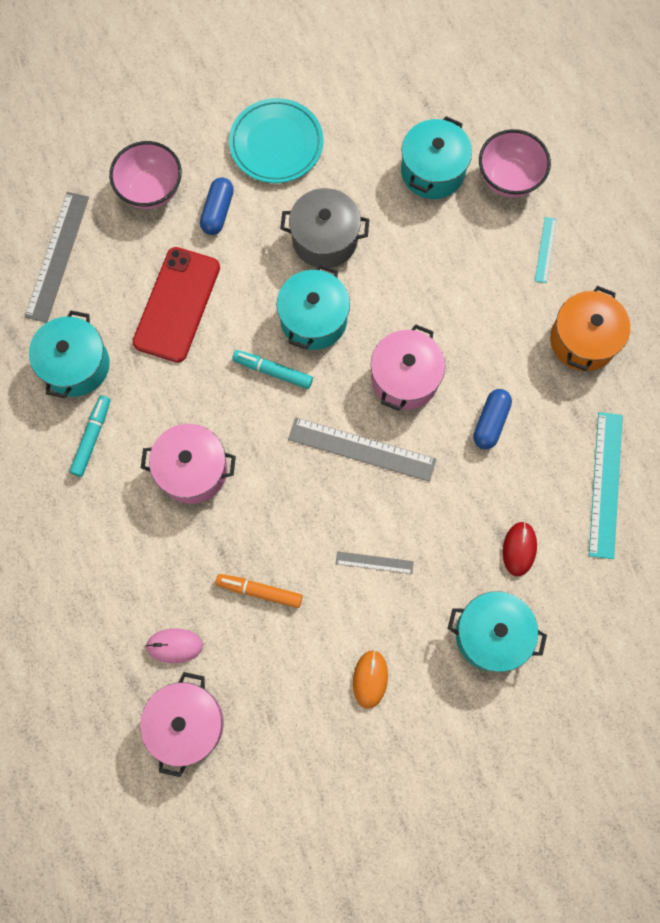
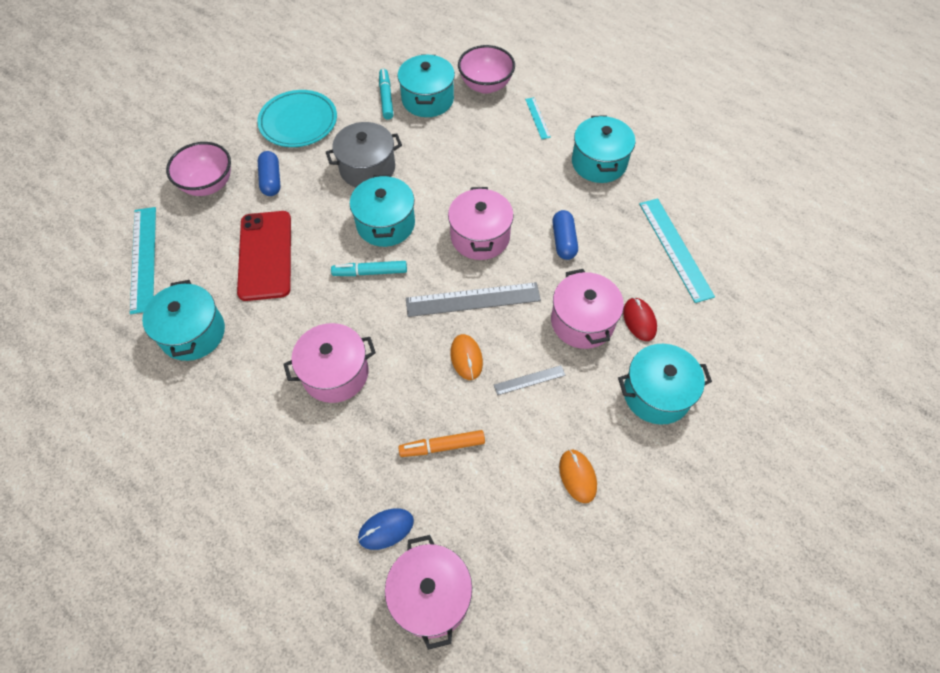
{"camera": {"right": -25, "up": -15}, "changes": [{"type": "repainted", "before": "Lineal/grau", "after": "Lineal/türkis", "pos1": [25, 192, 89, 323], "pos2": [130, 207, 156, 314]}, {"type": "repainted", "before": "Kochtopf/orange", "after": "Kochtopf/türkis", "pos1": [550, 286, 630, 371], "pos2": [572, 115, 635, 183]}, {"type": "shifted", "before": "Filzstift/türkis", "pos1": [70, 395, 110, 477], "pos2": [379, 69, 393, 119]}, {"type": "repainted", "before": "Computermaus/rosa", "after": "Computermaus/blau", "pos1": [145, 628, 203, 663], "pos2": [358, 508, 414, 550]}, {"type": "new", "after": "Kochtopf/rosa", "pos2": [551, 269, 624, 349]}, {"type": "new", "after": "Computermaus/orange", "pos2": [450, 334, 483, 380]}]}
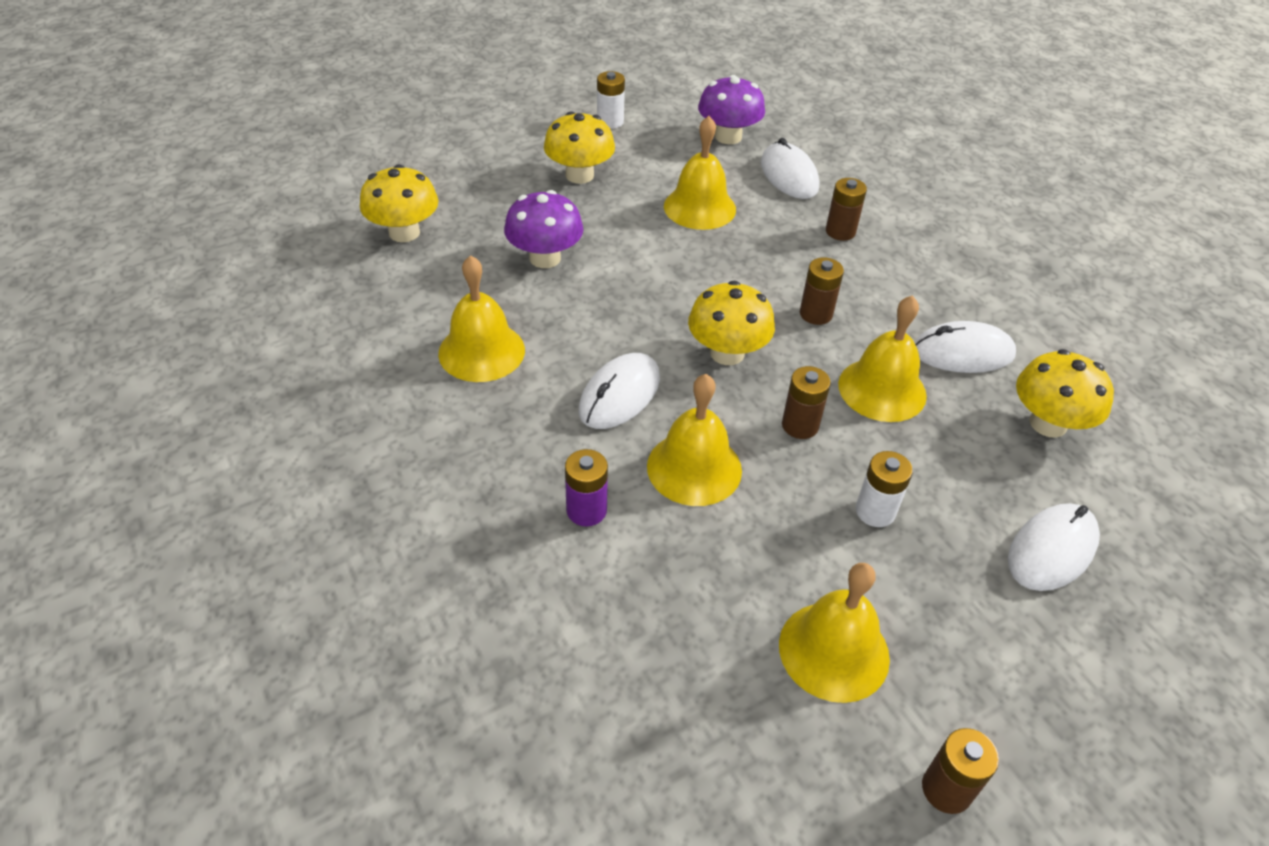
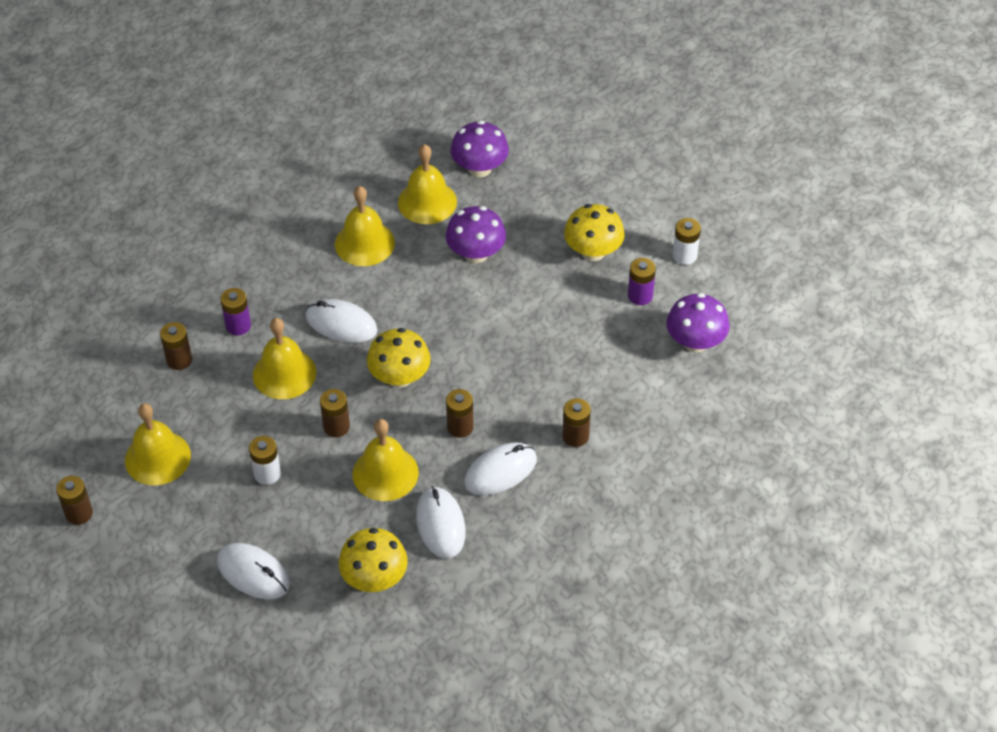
{"camera": {"right": 80, "up": 5}, "changes": [{"type": "shifted", "before": "Glocke/gelb", "pos1": [664, 116, 736, 230], "pos2": [398, 144, 457, 224]}, {"type": "shifted", "before": "Computermaus/weiß", "pos1": [761, 138, 819, 199], "pos2": [464, 442, 537, 495]}, {"type": "repainted", "before": "Pilz/gelb", "after": "Pilz/lila", "pos1": [360, 164, 438, 242], "pos2": [451, 120, 509, 177]}, {"type": "new", "after": "Batterie/lila", "pos2": [628, 258, 656, 305]}, {"type": "new", "after": "Batterie/braun", "pos2": [160, 322, 192, 370]}]}
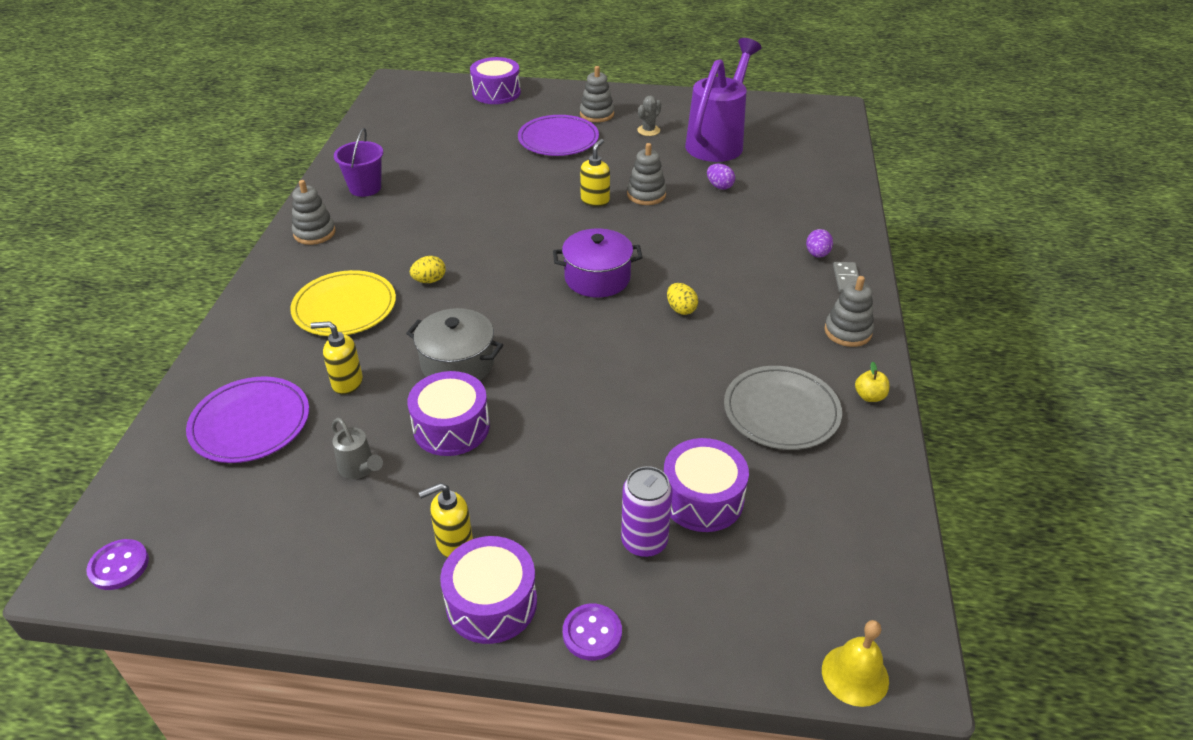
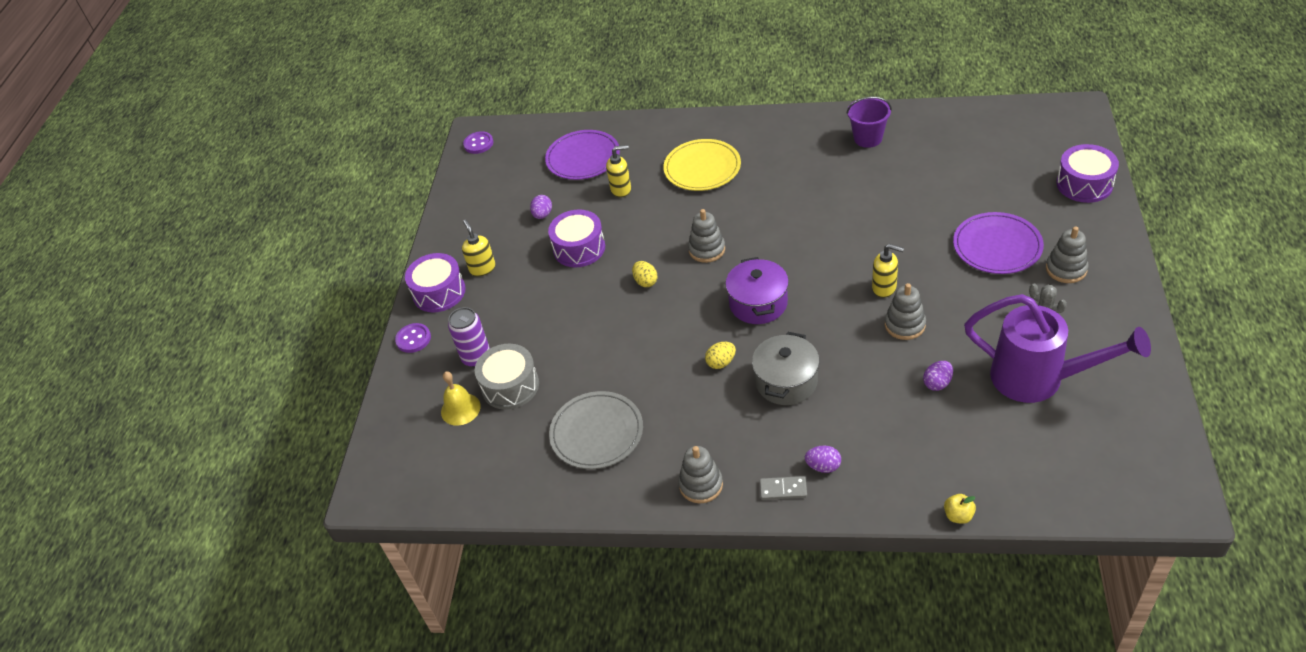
{"camera": {"right": 95, "up": 5}, "changes": [{"type": "shifted", "before": "Stapelspielzeug/grau", "pos1": [292, 180, 336, 245], "pos2": [688, 209, 725, 263]}, {"type": "shifted", "before": "Ei/gelb", "pos1": [410, 256, 446, 283], "pos2": [632, 261, 658, 287]}, {"type": "shifted", "before": "Kochtopf/grau", "pos1": [406, 308, 503, 381], "pos2": [752, 332, 820, 405]}, {"type": "rotated", "before": "Seifenspender/gelb", "pos1": [311, 321, 363, 395], "pos2": [606, 145, 631, 197], "turn": 75}, {"type": "shifted", "before": "Apfel/gelb", "pos1": [855, 362, 890, 402], "pos2": [944, 494, 976, 524]}, {"type": "swapped", "before": "Gießkanne/grau", "after": "Ei/lila", "pos1": [332, 418, 383, 479], "pos2": [530, 195, 552, 219]}, {"type": "repainted", "before": "Trommel/lila", "after": "Trommel/grau", "pos1": [664, 438, 749, 532], "pos2": [475, 344, 539, 410]}, {"type": "shifted", "before": "Glocke/gelb", "pos1": [822, 620, 889, 707], "pos2": [441, 371, 481, 426]}]}
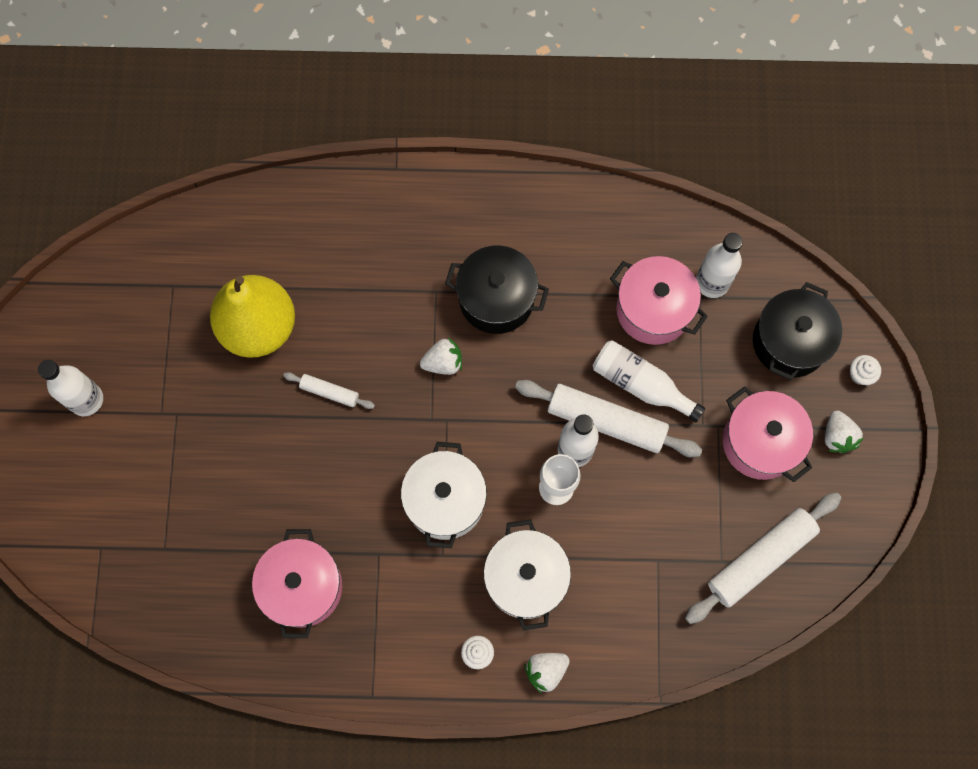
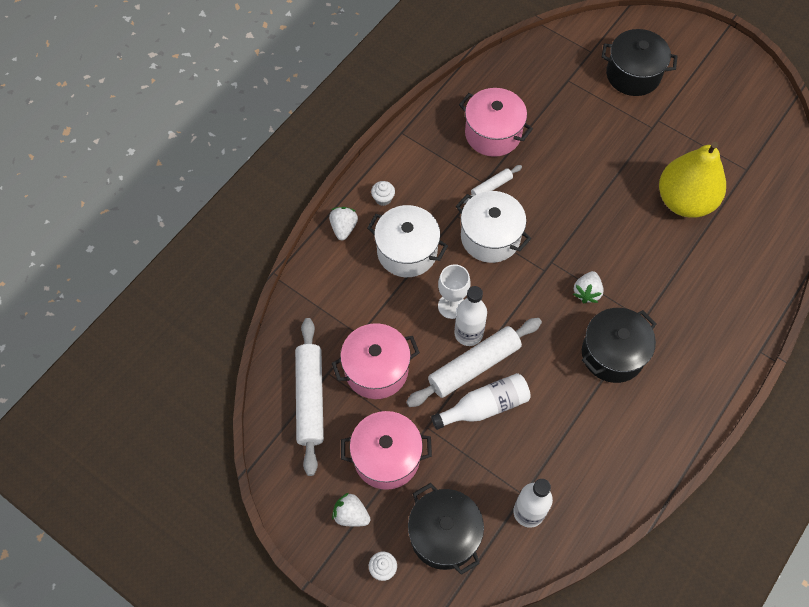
{"camera": {"right": 125, "up": -10}, "changes": [{"type": "shifted", "before": "Kochtopf/rosa", "pos1": [610, 256, 708, 345], "pos2": [332, 323, 420, 399]}, {"type": "gone", "before": "Flasche/weiß", "pos1": [38, 360, 103, 416]}, {"type": "shifted", "before": "Nudelholz/weiß", "pos1": [283, 372, 375, 409], "pos2": [463, 165, 522, 204]}, {"type": "new", "after": "Kochtopf/schwarz", "pos2": [602, 29, 677, 96]}]}
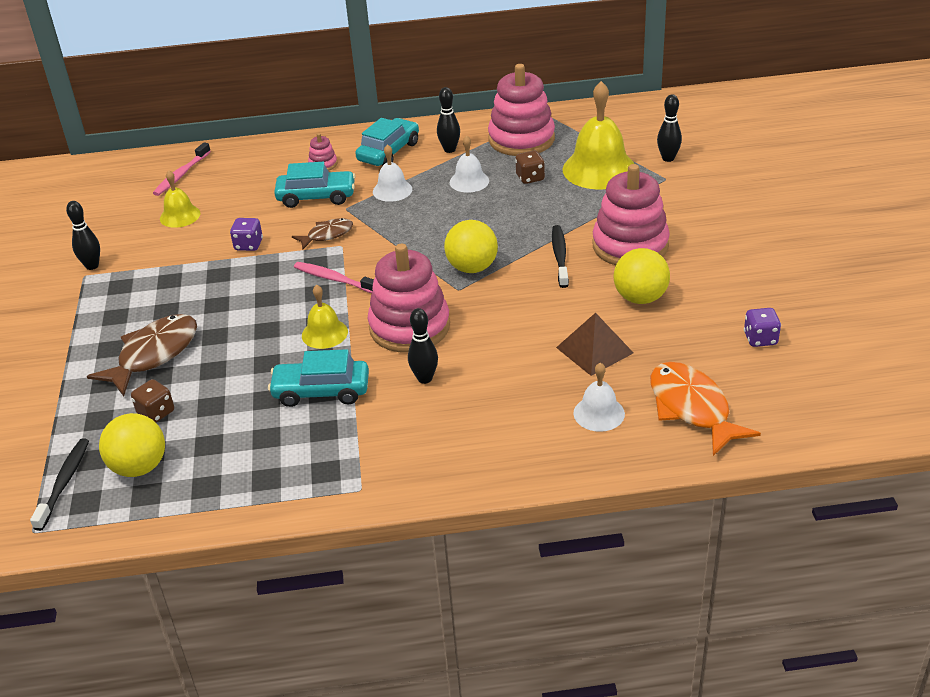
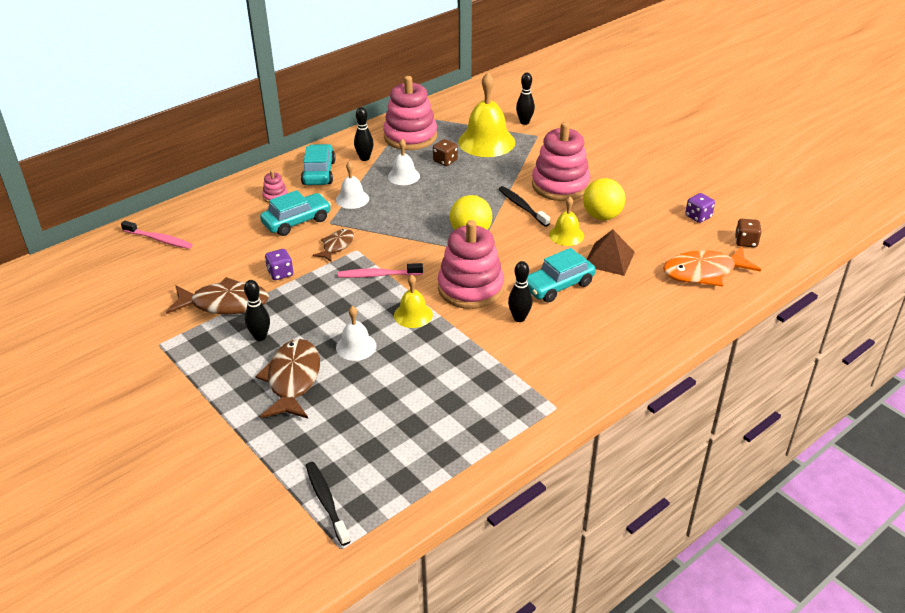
{"camera": {"right": -35, "up": 0}, "changes": [{"type": "rotated", "before": "Zahnbürste/rosa", "pos1": [153, 142, 211, 196], "pos2": [121, 221, 193, 249], "turn": -60}, {"type": "shifted", "before": "Glocke/gelb", "pos1": [160, 170, 200, 228], "pos2": [549, 197, 584, 246]}, {"type": "shifted", "before": "Bowlingkegel/schwarz", "pos1": [66, 201, 100, 270], "pos2": [244, 280, 270, 341]}, {"type": "shifted", "before": "Auto/türkis", "pos1": [268, 349, 369, 407], "pos2": [527, 248, 596, 303]}, {"type": "rotated", "before": "Fisch/orange", "pos1": [650, 362, 761, 456], "pos2": [663, 247, 761, 287], "turn": -45}, {"type": "shifted", "before": "Glocke/weiß", "pos1": [573, 363, 625, 432], "pos2": [336, 306, 377, 361]}, {"type": "shifted", "before": "Spielwürfel/braun", "pos1": [131, 379, 174, 422], "pos2": [735, 219, 761, 247]}, {"type": "gone", "before": "Ball/gelb", "pos1": [99, 413, 165, 477]}, {"type": "new", "after": "Fisch/braun", "pos2": [166, 277, 269, 314]}]}
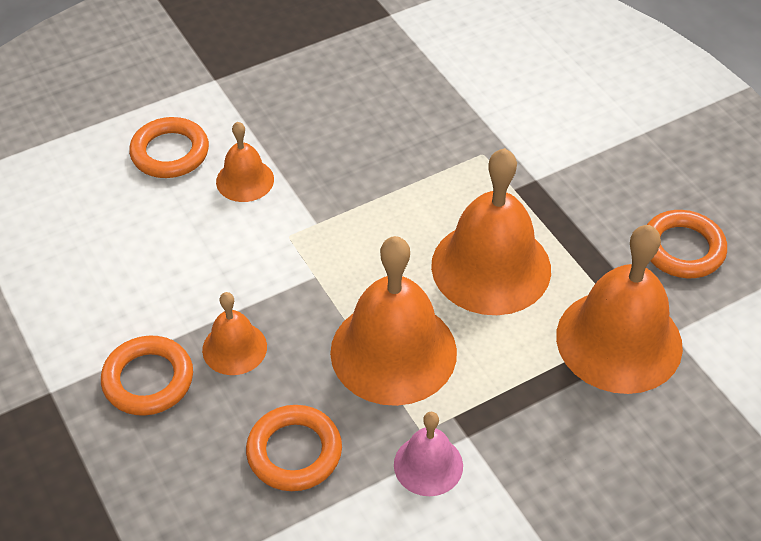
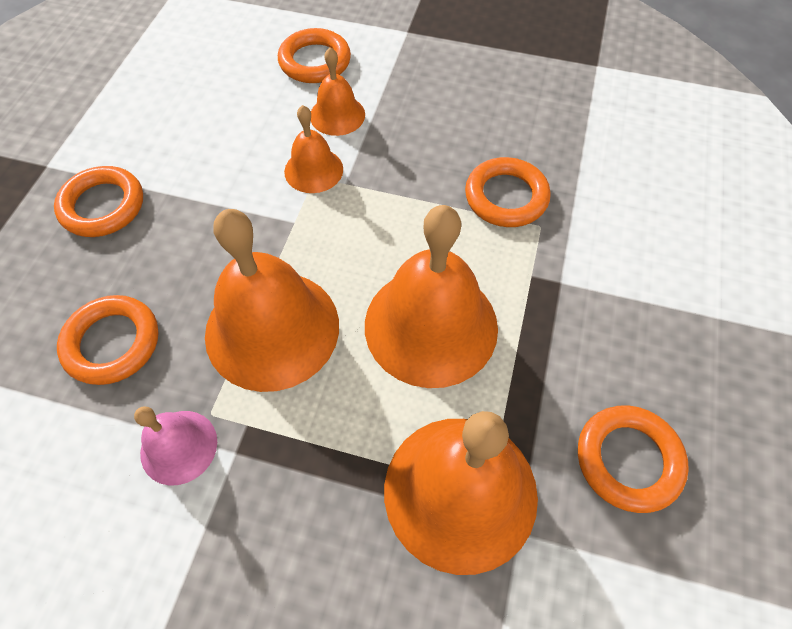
{"camera": {"right": 45, "up": 10}, "changes": [{"type": "shifted", "before": "Glocke/orange", "pos1": [202, 292, 267, 375], "pos2": [284, 105, 343, 193]}, {"type": "new", "after": "Ring/orange", "pos2": [465, 157, 551, 227]}]}
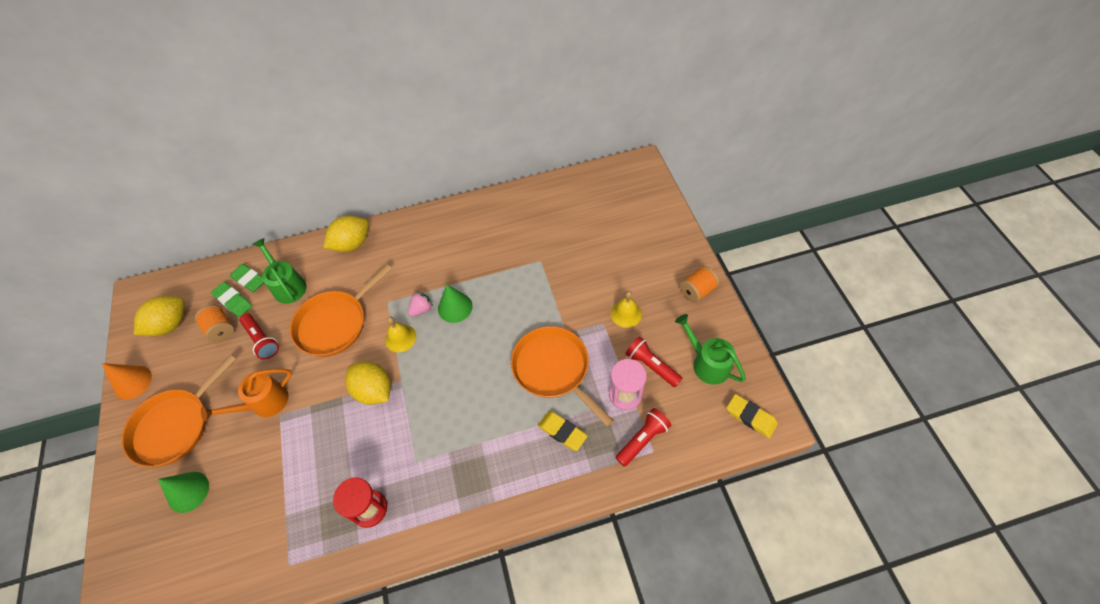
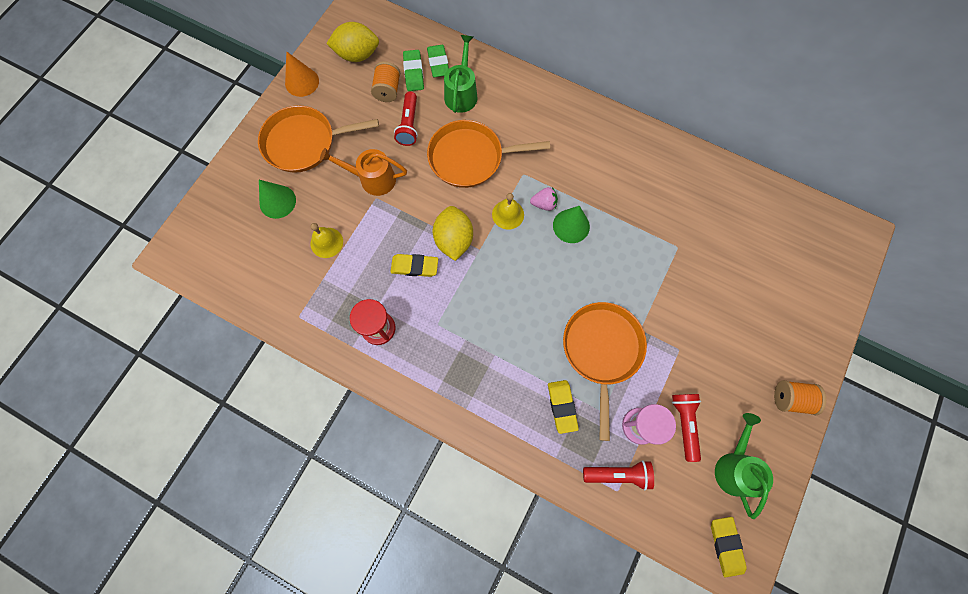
{"camera": {"right": 40, "up": 15}, "changes": [{"type": "gone", "before": "Zitrone/gelb", "pos1": [324, 215, 369, 252]}, {"type": "shifted", "before": "Glocke/gelb", "pos1": [611, 291, 642, 328], "pos2": [311, 223, 343, 258]}, {"type": "new", "after": "Radiergummi/gelb", "pos2": [390, 254, 438, 277]}]}
